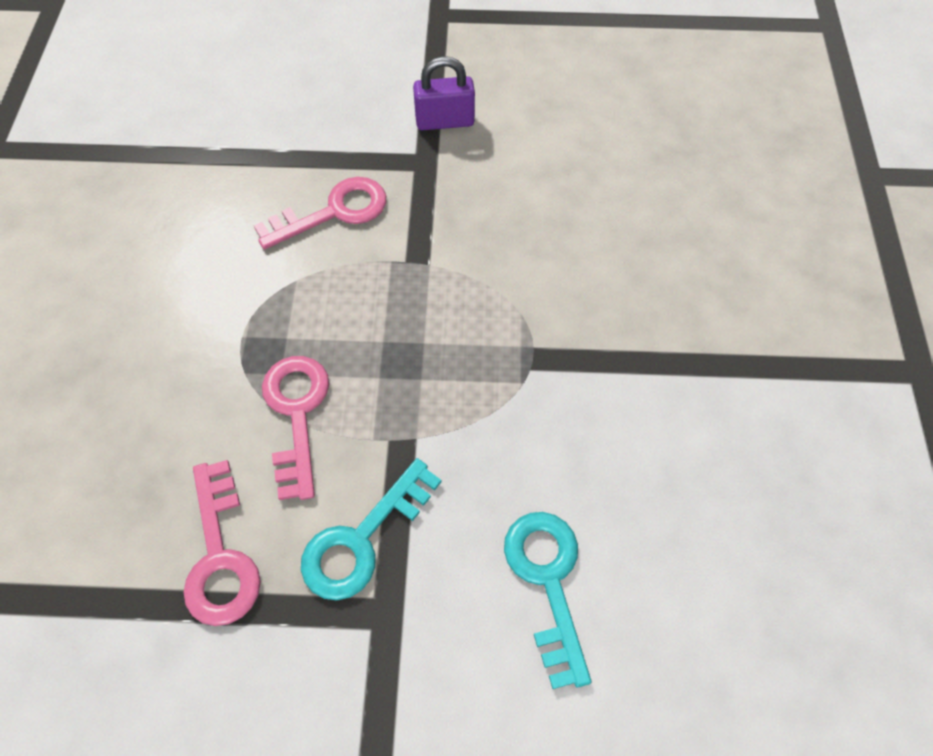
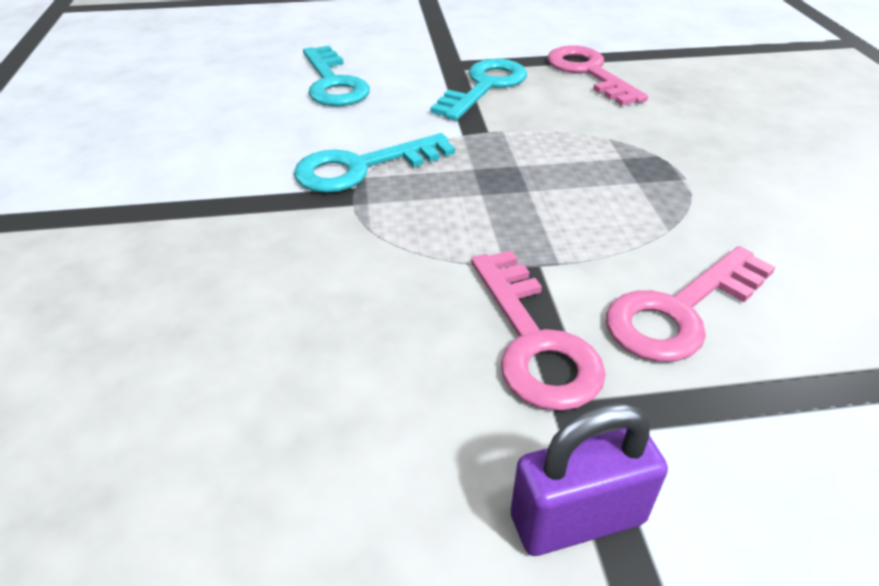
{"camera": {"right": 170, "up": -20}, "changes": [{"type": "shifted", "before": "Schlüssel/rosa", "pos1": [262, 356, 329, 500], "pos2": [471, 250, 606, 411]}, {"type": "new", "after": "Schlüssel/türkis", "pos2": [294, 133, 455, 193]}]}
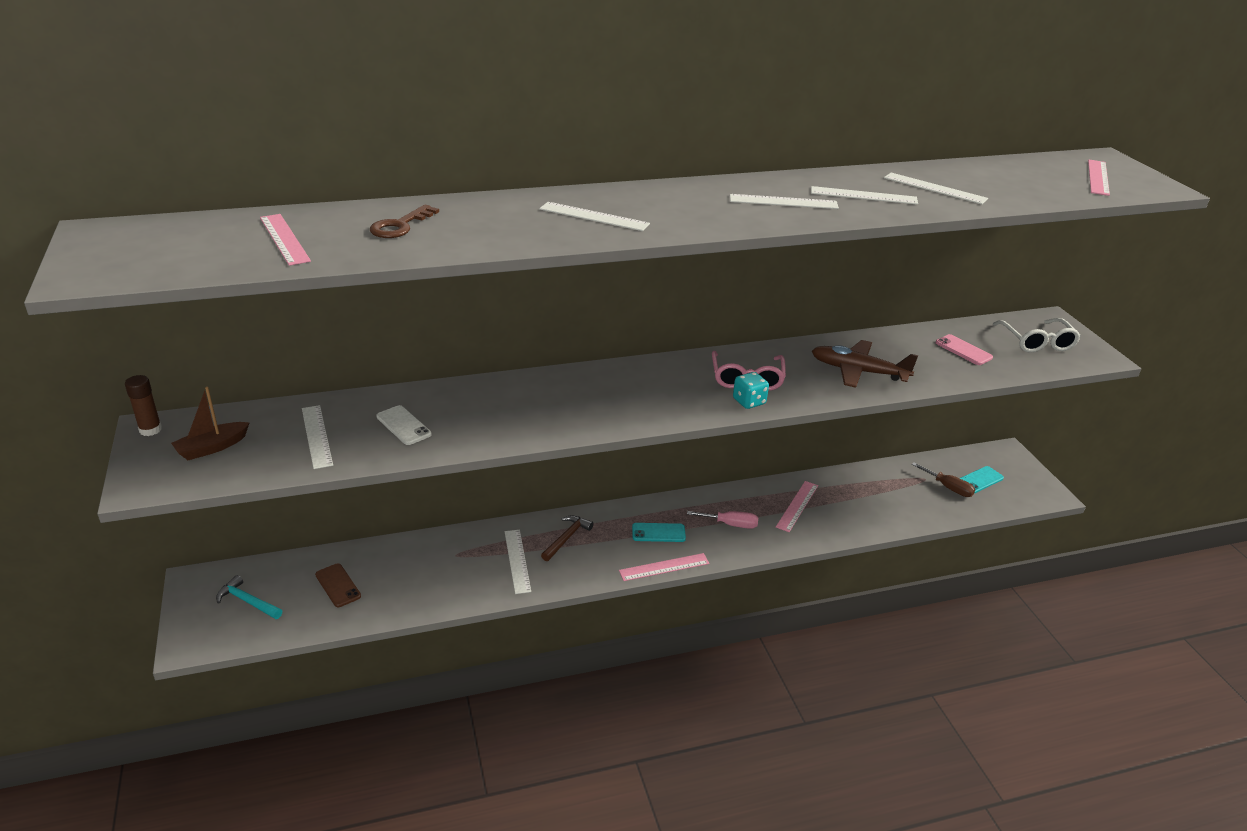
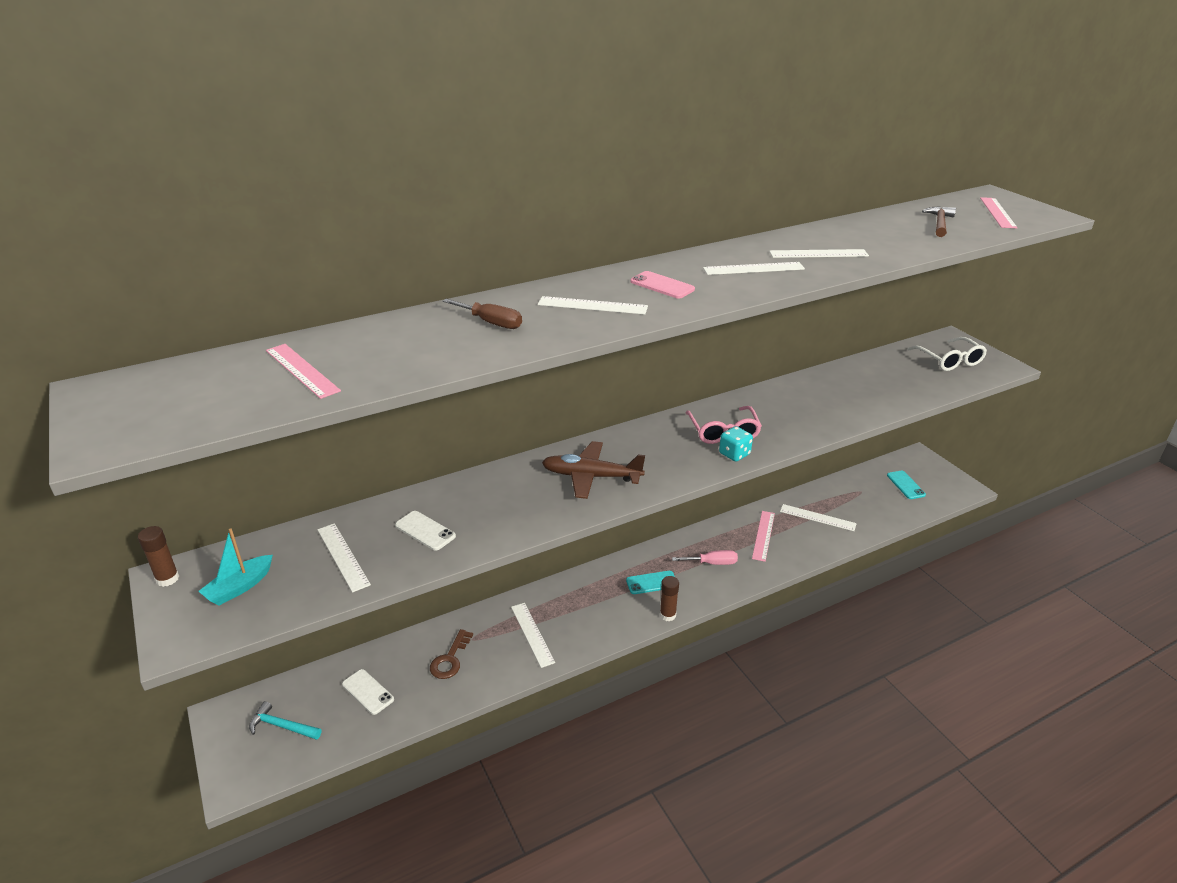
{"camera": {"right": -10, "up": 0}, "changes": [{"type": "shifted", "before": "Lineal/weiß", "pos1": [884, 173, 988, 204], "pos2": [780, 504, 857, 531]}, {"type": "shifted", "before": "Schlüssel/braun", "pos1": [370, 204, 439, 238], "pos2": [430, 629, 473, 679]}, {"type": "shifted", "before": "Handy/rosa", "pos1": [936, 334, 993, 365], "pos2": [630, 271, 695, 299]}, {"type": "shifted", "before": "Flugzeug/braun", "pos1": [812, 340, 918, 388], "pos2": [542, 441, 645, 499]}, {"type": "repainted", "before": "Boot/braun", "after": "Boot/türkis", "pos1": [171, 387, 250, 460], "pos2": [198, 529, 273, 606]}, {"type": "shifted", "before": "Schraubenzieher/braun", "pos1": [912, 462, 975, 497], "pos2": [442, 299, 522, 329]}, {"type": "rotated", "before": "Handy/türkis", "pos1": [960, 466, 1004, 493], "pos2": [887, 471, 926, 499], "turn": -60}, {"type": "shifted", "before": "Hammer/braun", "pos1": [541, 515, 593, 561], "pos2": [922, 206, 956, 237]}, {"type": "swapped", "before": "Lineal/rosa", "after": "Klebestift/braun", "pos1": [619, 553, 709, 581], "pos2": [660, 576, 679, 621]}, {"type": "repainted", "before": "Handy/braun", "after": "Handy/weiß", "pos1": [315, 563, 361, 607], "pos2": [342, 669, 394, 715]}]}
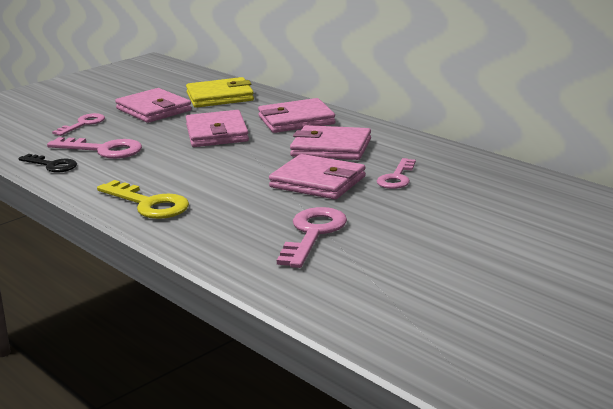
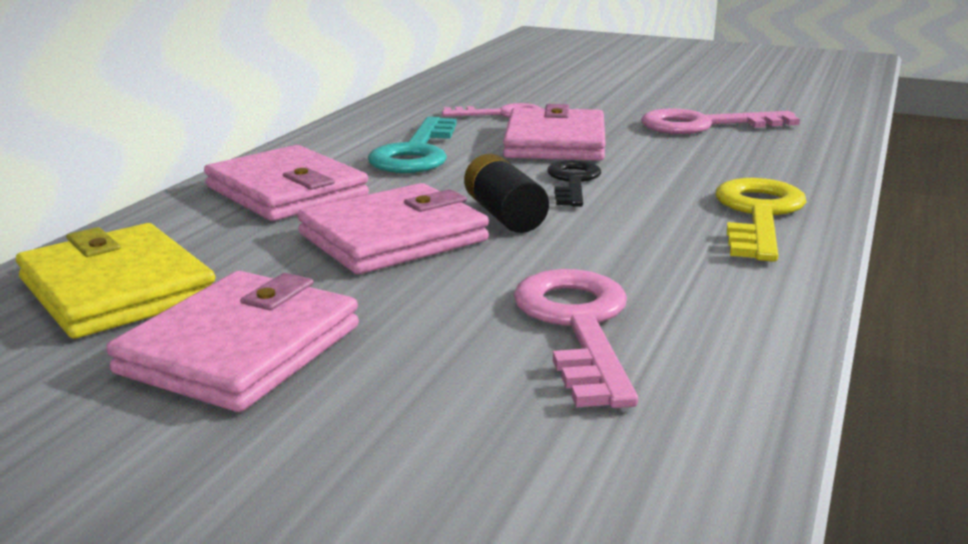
{"camera": {"right": -115, "up": 0}, "changes": [{"type": "gone", "before": "Schlüssel/rosa", "pos1": [52, 113, 105, 136]}, {"type": "swapped", "before": "Geldbörse/rosa", "after": "Schlüssel/türkis", "pos1": [290, 125, 371, 160], "pos2": [368, 117, 457, 173]}, {"type": "shifted", "before": "Schlüssel/schwarz", "pos1": [18, 154, 77, 172], "pos2": [547, 160, 601, 207]}, {"type": "new", "after": "Batterie/schwarz", "pos2": [464, 154, 549, 233]}]}
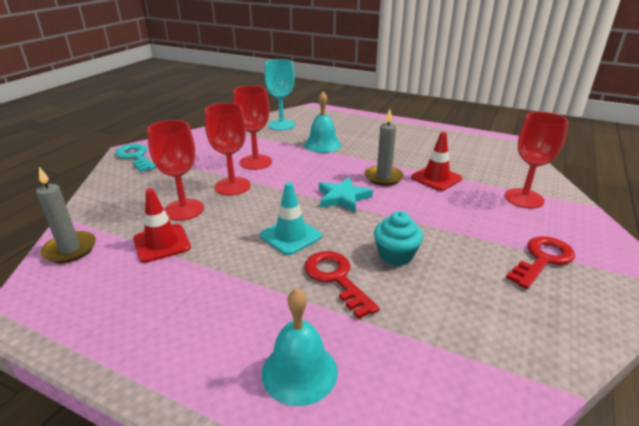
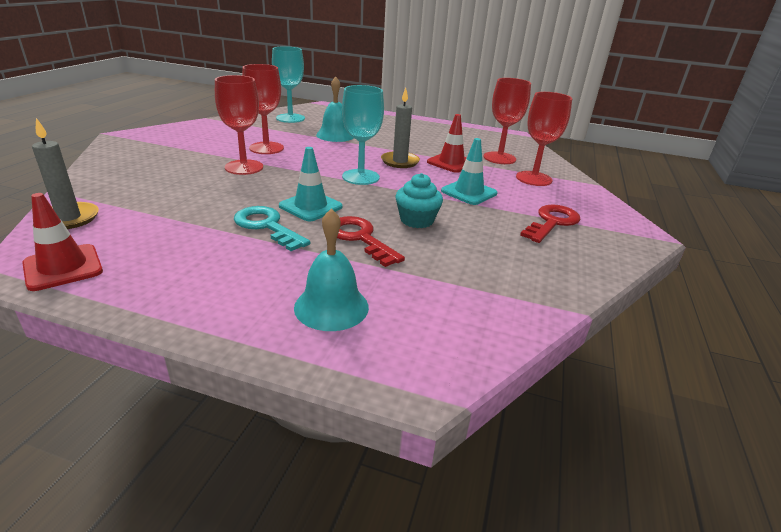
{"camera": {"right": -10, "up": 0}, "changes": [{"type": "shifted", "before": "Kelch/rot", "pos1": [147, 120, 204, 221], "pos2": [483, 78, 531, 164]}, {"type": "shifted", "before": "Schlüssel/türkis", "pos1": [115, 144, 156, 172], "pos2": [234, 206, 310, 251]}, {"type": "swapped", "before": "Stern/türkis", "after": "Kelch/türkis", "pos1": [319, 177, 373, 212], "pos2": [342, 85, 384, 185]}, {"type": "shifted", "before": "Leitkegel/rot", "pos1": [133, 189, 191, 263], "pos2": [22, 193, 103, 291]}, {"type": "new", "after": "Leitkegel/türkis", "pos2": [441, 138, 498, 205]}]}
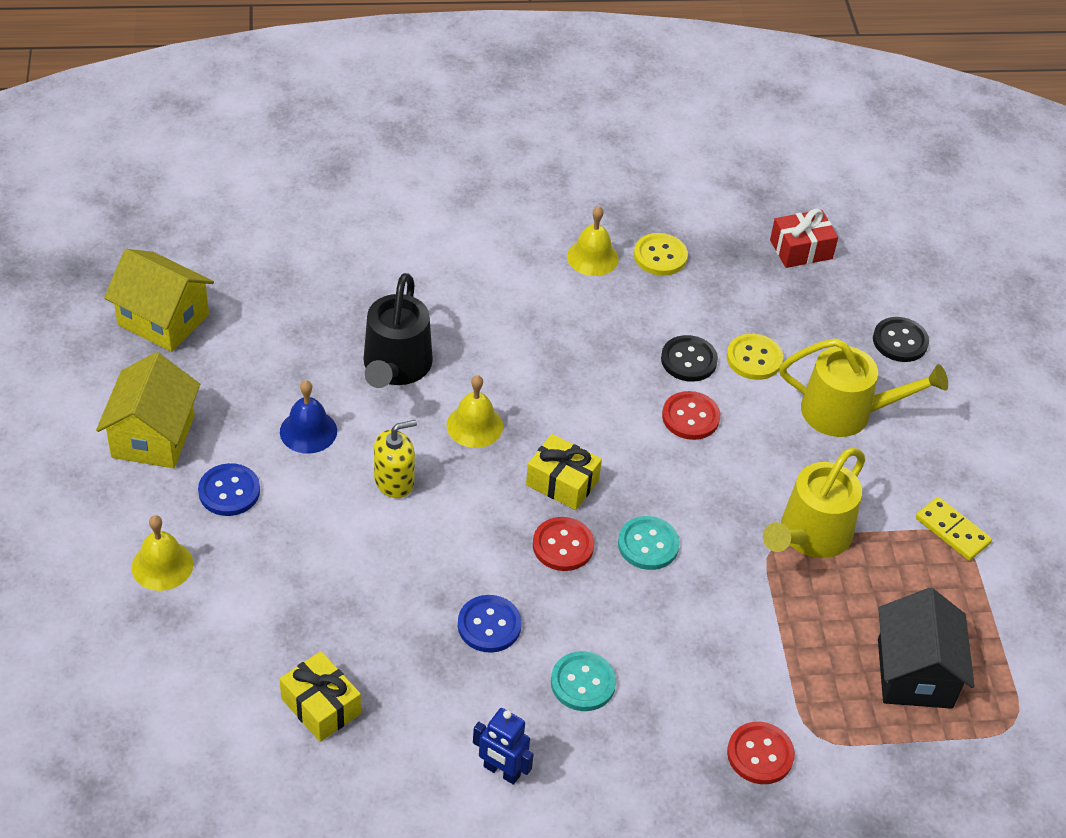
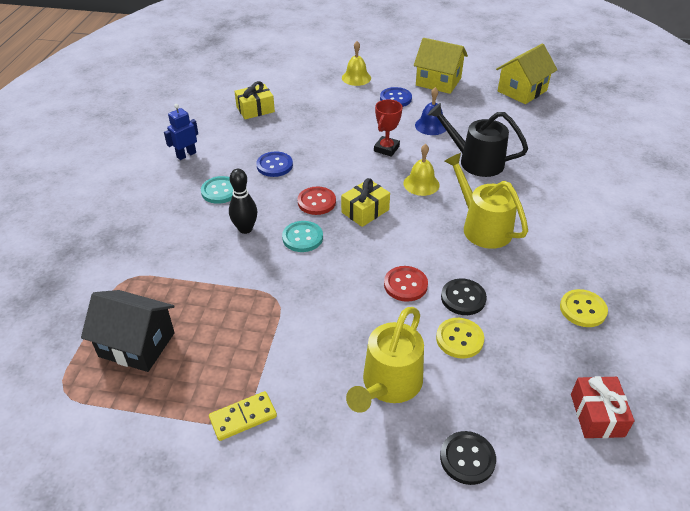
{"camera": {"right": 110, "up": -5}, "changes": [{"type": "gone", "before": "Glocke/gelb", "pos1": [567, 206, 619, 276]}, {"type": "swapped", "before": "Seifenspender/gelb", "after": "Pokal/rot", "pos1": [374, 420, 417, 498], "pos2": [374, 99, 403, 157]}, {"type": "shifted", "before": "Gießkanne/gelb", "pos1": [763, 448, 865, 558], "pos2": [444, 153, 528, 249]}, {"type": "gone", "before": "Knopf/rot", "pos1": [727, 722, 795, 784]}, {"type": "new", "after": "Bowlingkegel/schwarz", "pos2": [229, 169, 258, 234]}]}
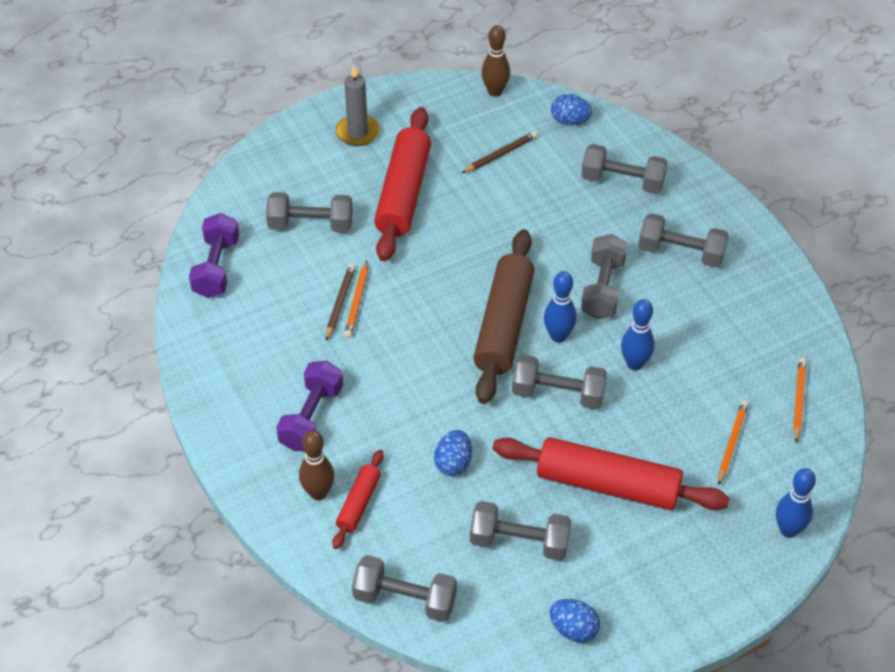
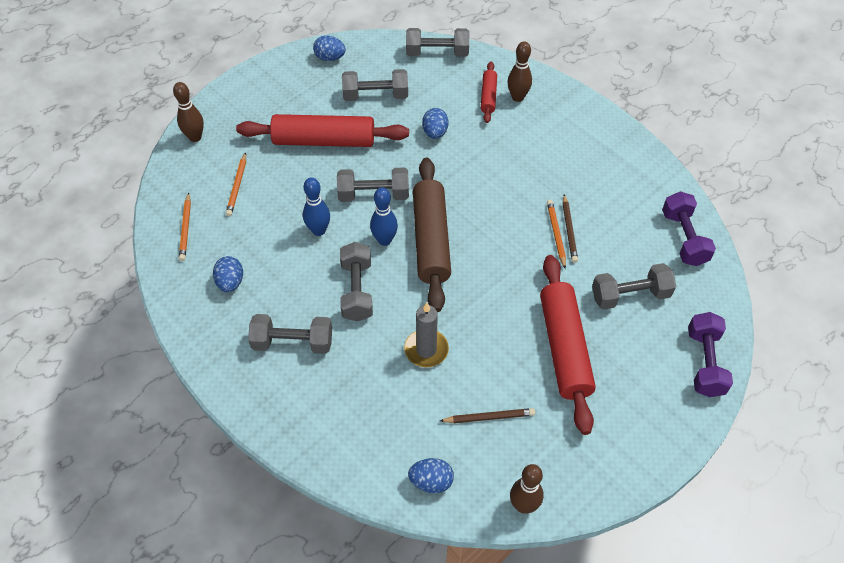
{"camera": {"right": 165, "up": 5}, "changes": [{"type": "shifted", "before": "Kerze/grau", "pos1": [336, 66, 380, 146], "pos2": [404, 303, 449, 367]}, {"type": "rotated", "before": "Bleistift/braun", "pos1": [462, 131, 537, 173], "pos2": [440, 408, 535, 423], "turn": -135}, {"type": "gone", "before": "Hantel/grau", "pos1": [581, 144, 668, 194]}, {"type": "shifted", "before": "Hantel/lila", "pos1": [276, 361, 343, 451], "pos2": [688, 312, 733, 397]}, {"type": "repainted", "before": "Bowlingkegel/blau", "after": "Bowlingkegel/braun", "pos1": [776, 468, 816, 538], "pos2": [173, 82, 204, 142]}, {"type": "new", "after": "Ei/blau", "pos2": [213, 256, 243, 292]}]}
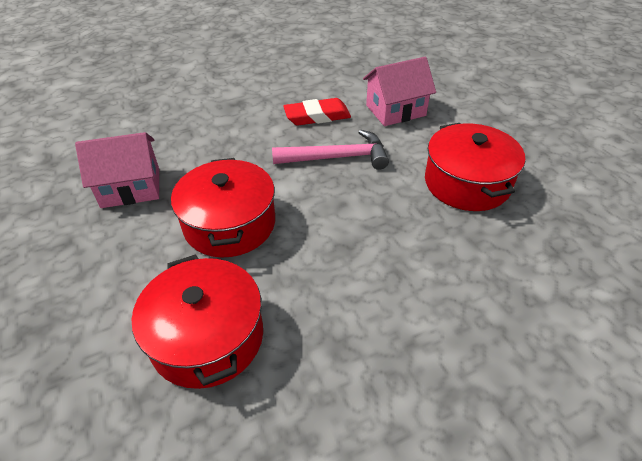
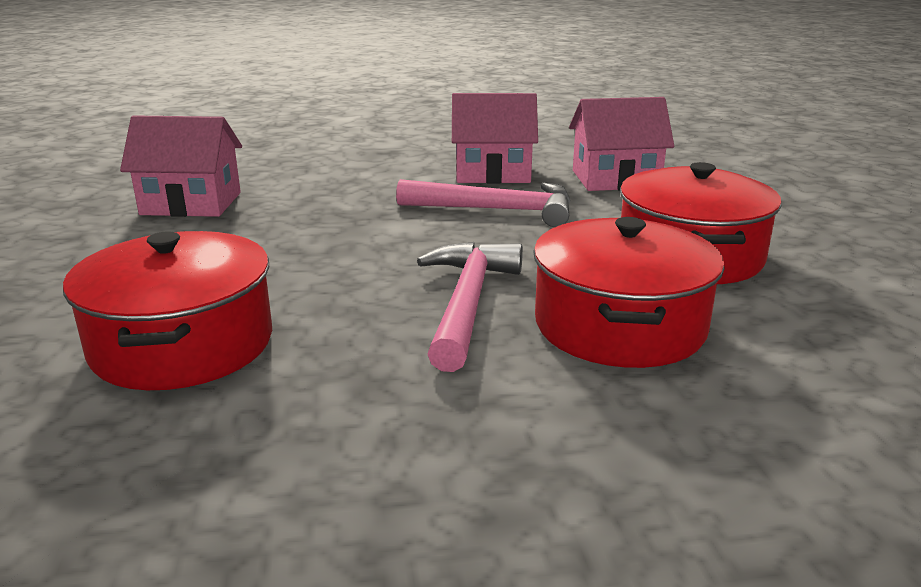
{"camera": {"right": 15, "up": -20}, "changes": [{"type": "swapped", "before": "Radiergummi/rot", "after": "Haus/rosa", "pos1": [283, 98, 351, 126], "pos2": [452, 93, 538, 183]}, {"type": "shifted", "before": "Kochtopf/rot", "pos1": [171, 158, 275, 258], "pos2": [533, 217, 725, 368]}, {"type": "new", "after": "Hammer/rosa", "pos2": [417, 242, 523, 372]}]}
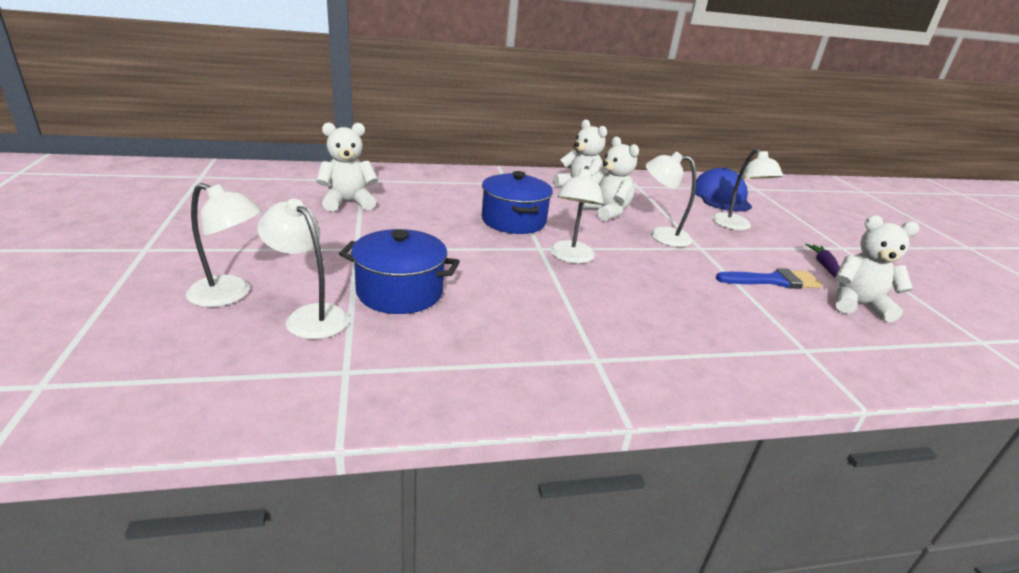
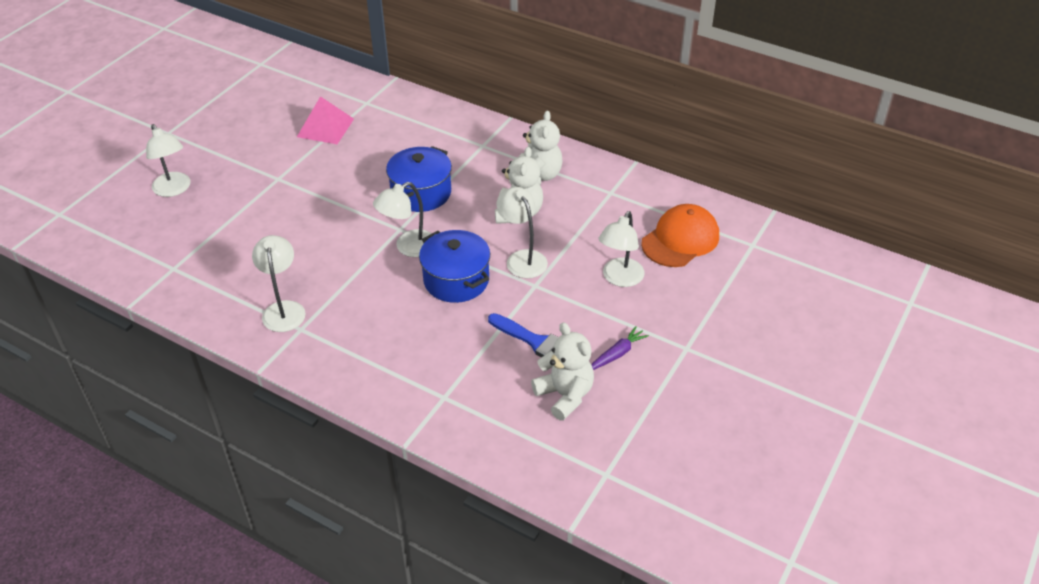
{"camera": {"right": 45, "up": 15}, "changes": [{"type": "swapped", "before": "Teddybär/weiß", "after": "Pyramide/rosa", "pos1": [316, 122, 378, 211], "pos2": [297, 96, 354, 144]}, {"type": "repainted", "before": "Kappe/blau", "after": "Kappe/orange", "pos1": [695, 167, 752, 212], "pos2": [641, 204, 719, 267]}, {"type": "shifted", "before": "Lampe/weiß", "pos1": [257, 199, 349, 339], "pos2": [252, 235, 306, 332]}, {"type": "shifted", "before": "Kochtopf/blau", "pos1": [339, 229, 460, 314], "pos2": [419, 230, 490, 303]}]}
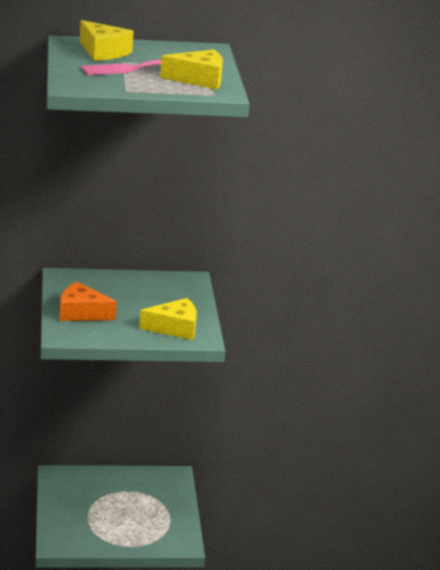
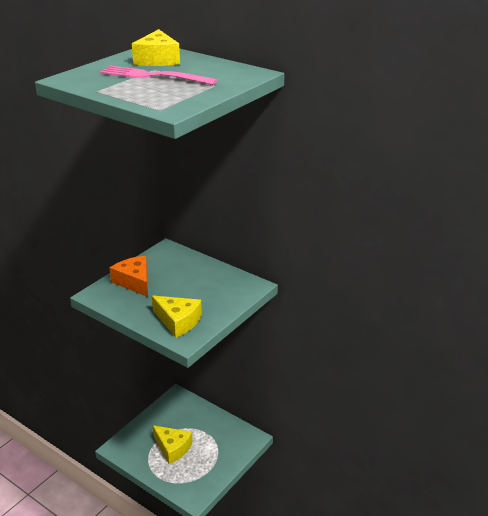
{"camera": {"right": 45, "up": 5}, "changes": [{"type": "shifted", "before": "Käse/gelb", "pos1": [160, 50, 223, 89], "pos2": [153, 425, 193, 464]}]}
